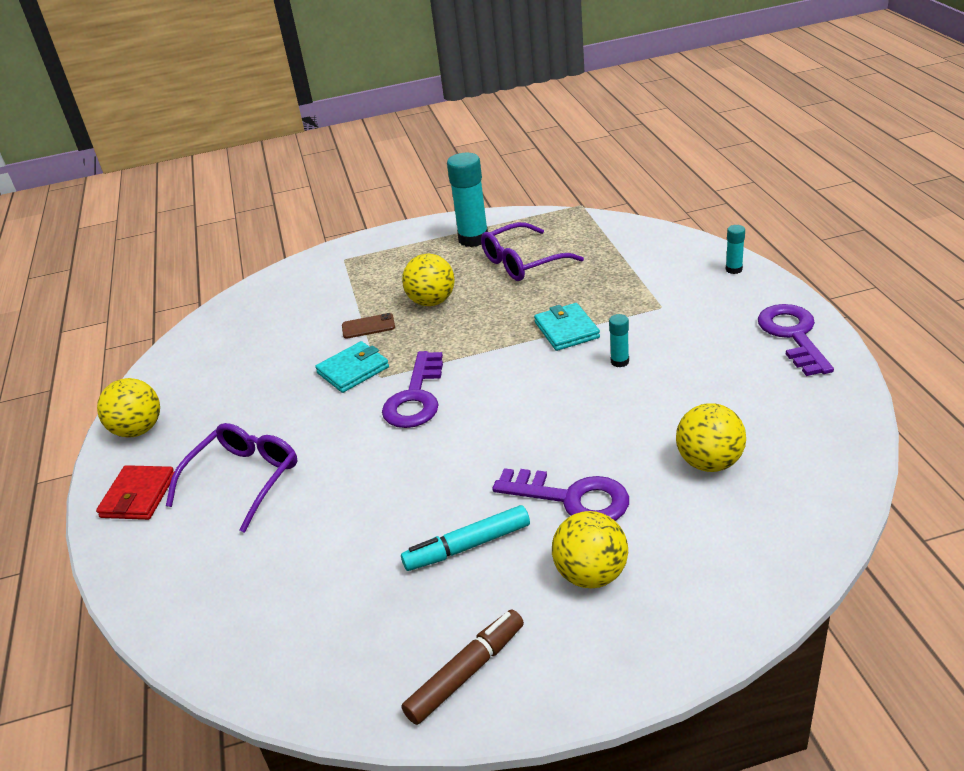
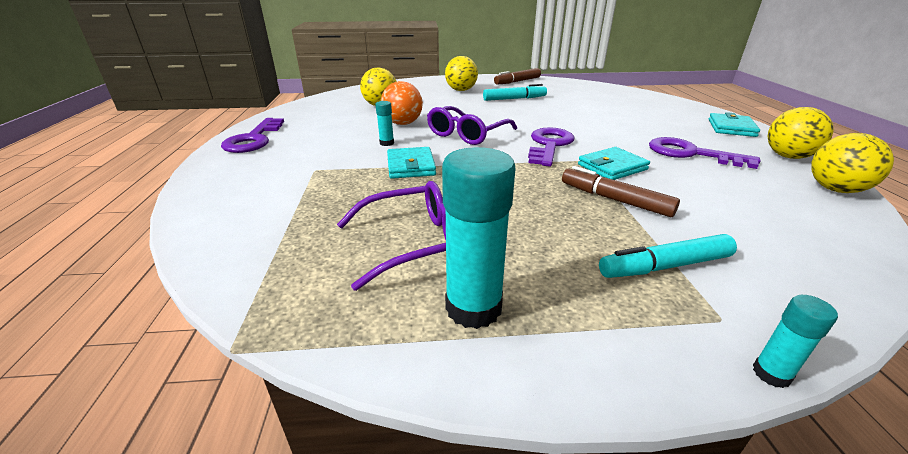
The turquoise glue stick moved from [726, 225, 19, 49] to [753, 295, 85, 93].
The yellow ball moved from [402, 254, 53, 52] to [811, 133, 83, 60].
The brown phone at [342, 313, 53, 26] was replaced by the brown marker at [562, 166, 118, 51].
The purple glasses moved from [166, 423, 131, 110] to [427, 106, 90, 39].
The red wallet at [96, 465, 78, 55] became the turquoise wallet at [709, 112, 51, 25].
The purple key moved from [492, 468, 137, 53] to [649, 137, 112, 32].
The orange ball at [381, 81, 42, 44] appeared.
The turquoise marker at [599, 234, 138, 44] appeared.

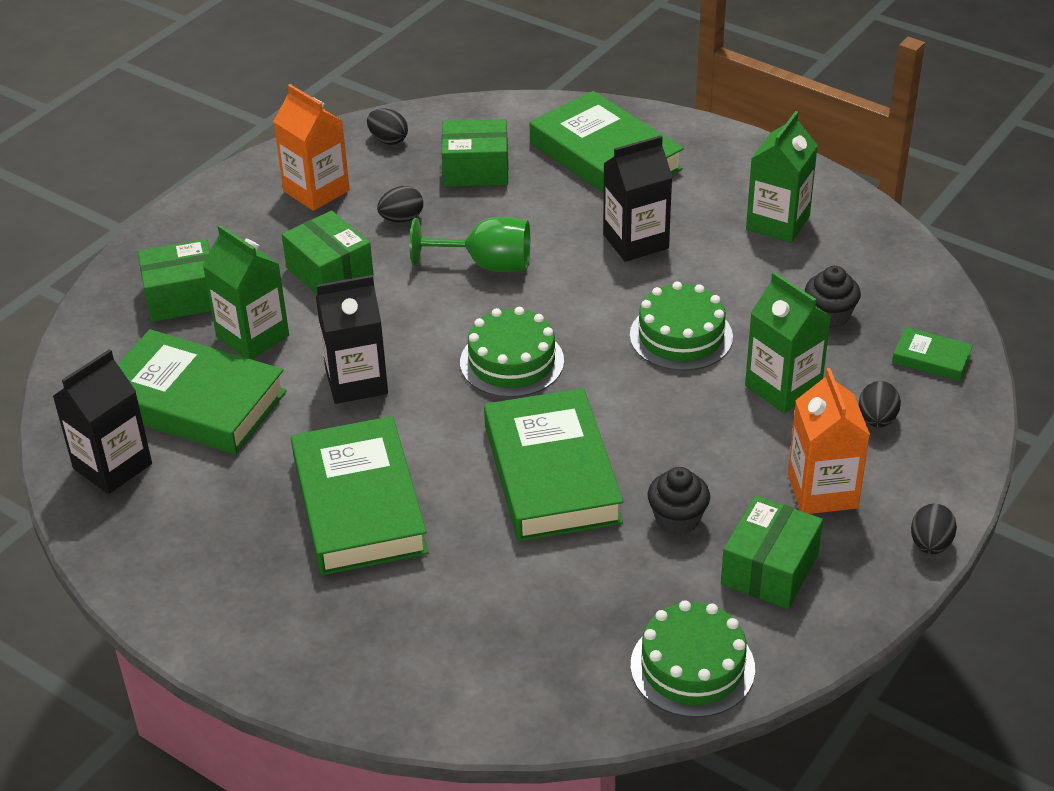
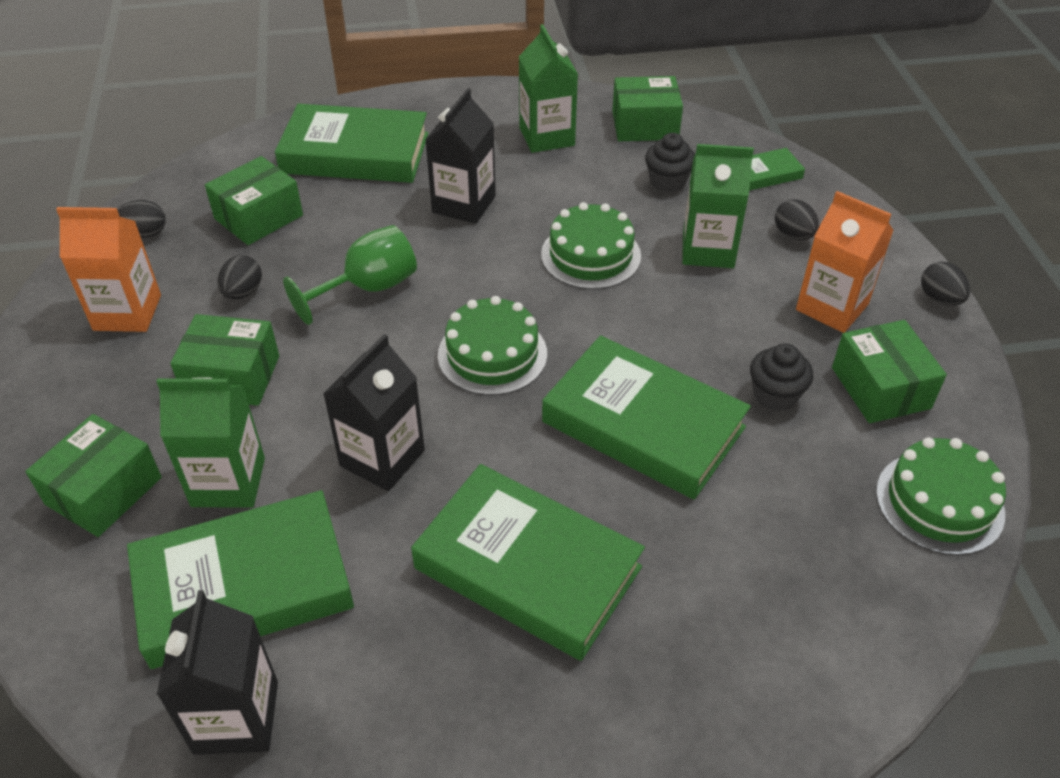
The green box at [612, 76, 71, 65] appeared.

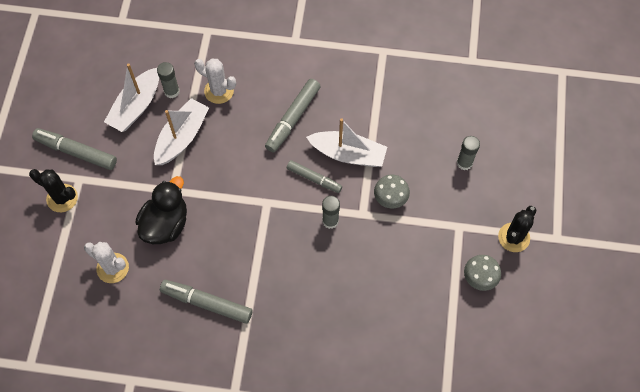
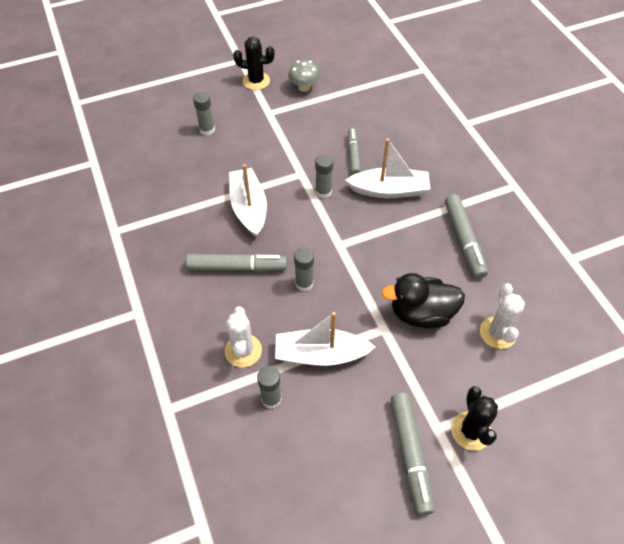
The white boat moved from [104, 63, 55, 69] to [345, 139, 85, 59].
The grey marker moved from [287, 160, 55, 33] to [348, 128, 13, 47].
The grey mushroom at [374, 174, 36, 35] disappeared.
The grey glue stick at [294, 247, 20, 45] appeared.

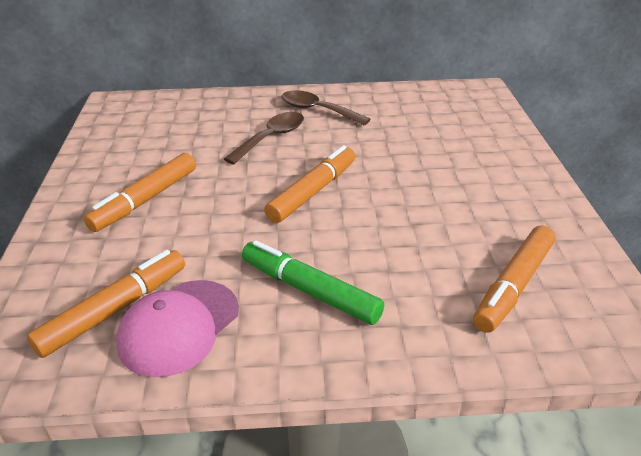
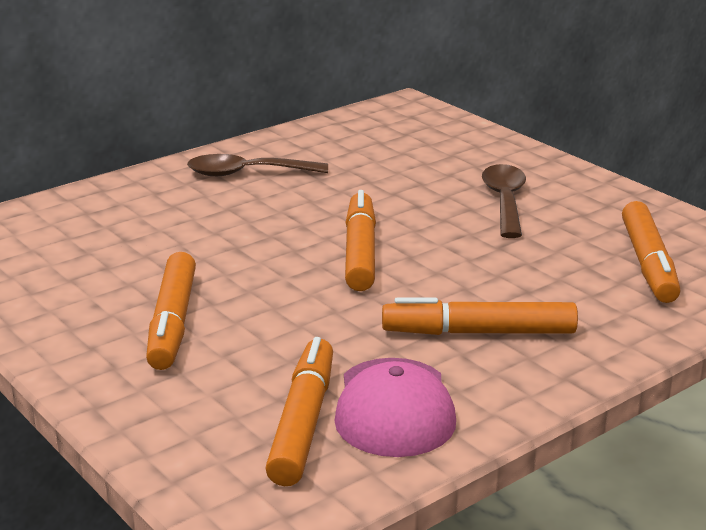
The brown spoon moved from [224, 112, 80, 53] to [482, 164, 44, 74].
The green marker at [242, 240, 142, 85] became the orange marker at [382, 297, 196, 38].

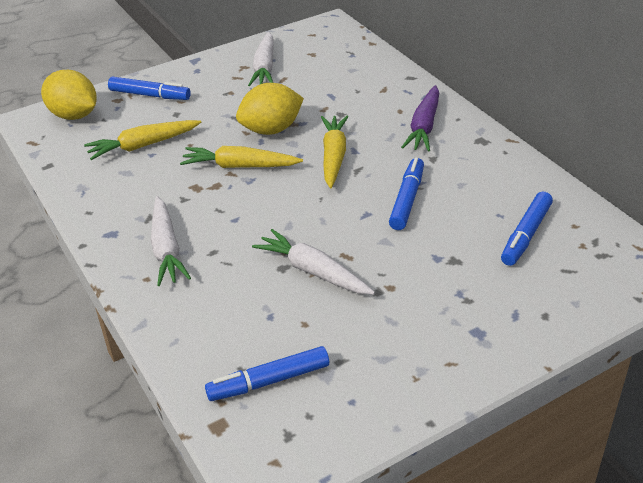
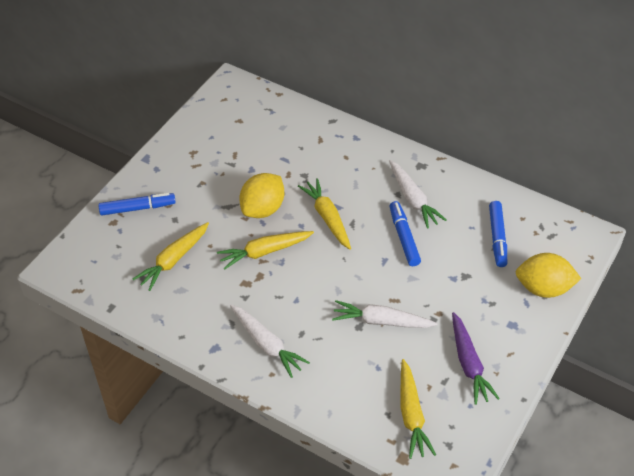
The white carrot moved from [248, 32, 26, 54] to [389, 160, 58, 69].
The yellow lemon moved from [41, 70, 56, 50] to [516, 253, 65, 45].
The purple carrot moved from [401, 85, 38, 67] to [452, 312, 48, 93].
The blue marker at [205, 346, 124, 55] was replaced by the yellow carrot at [401, 359, 35, 100].

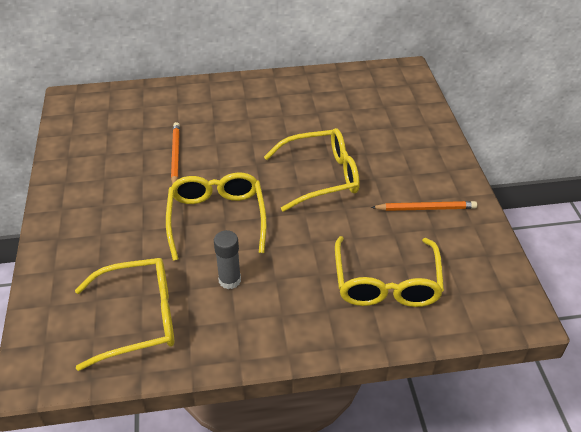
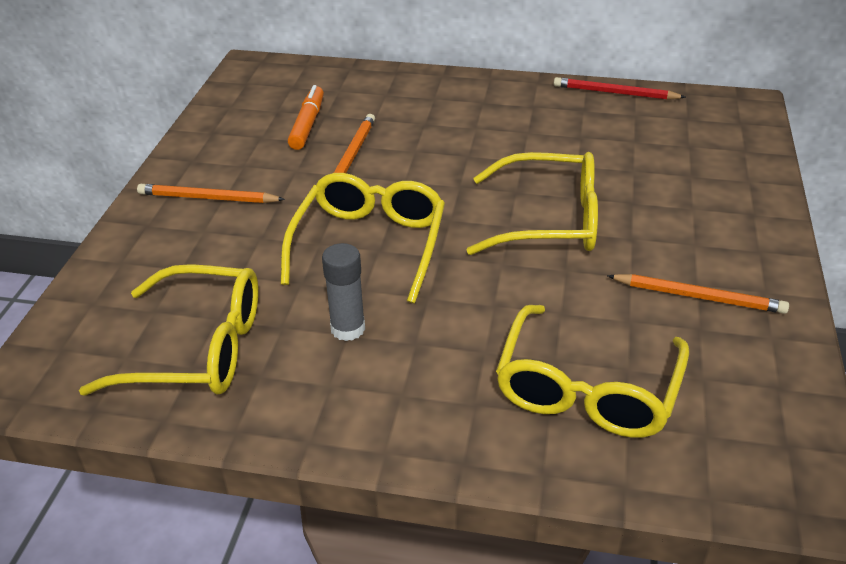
The red pencil at [554, 77, 132, 23] appeared.
The orange marker at [288, 85, 36, 65] appeared.
The orange pencil at [137, 184, 148, 19] appeared.

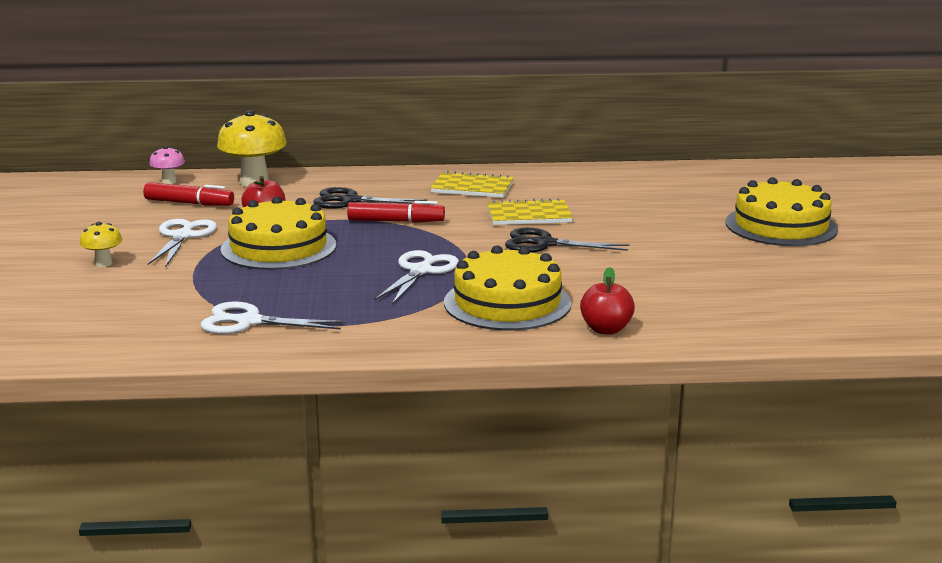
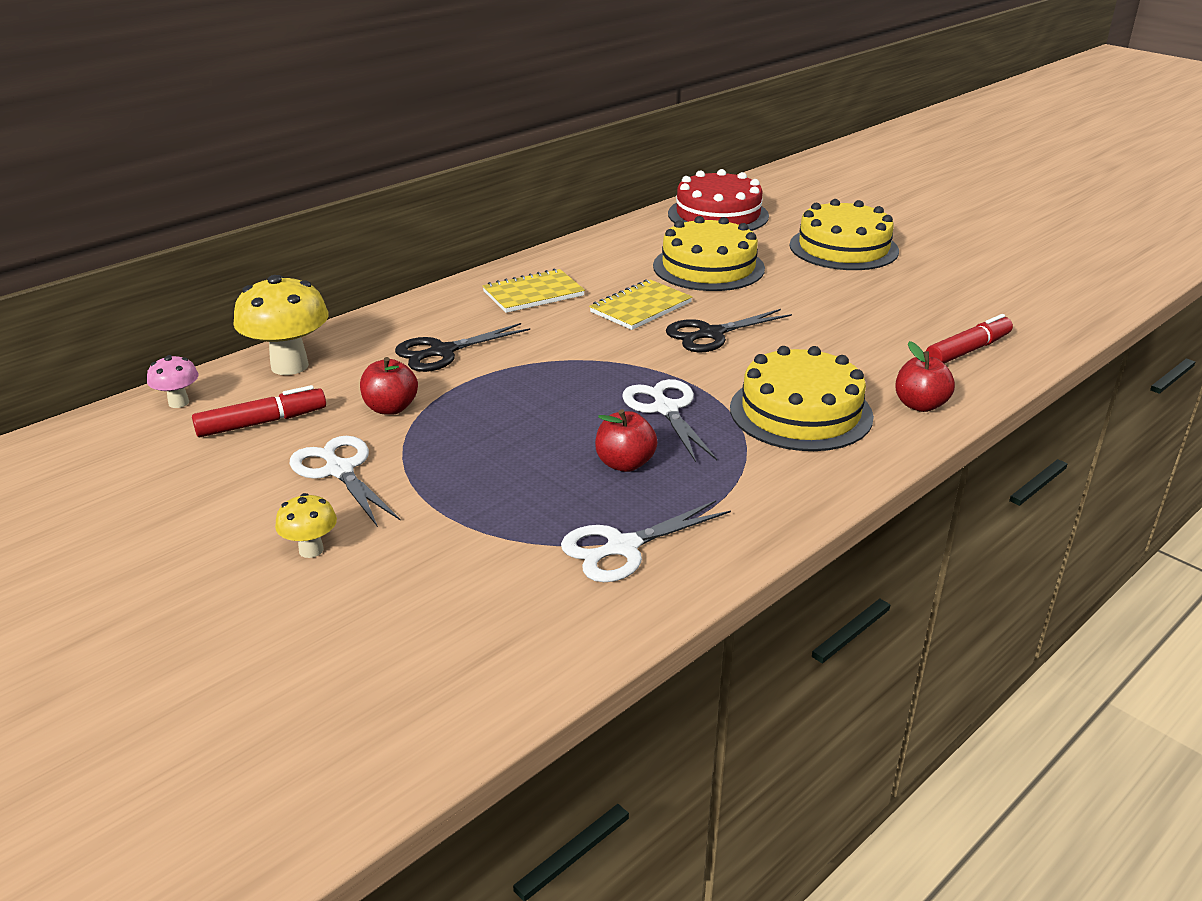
The yellow cake moved from [220, 196, 116, 74] to [653, 216, 112, 75].
The red marker moved from [347, 201, 98, 22] to [926, 314, 87, 49].
The red cake at [668, 169, 101, 62] appeared.
The red apple at [595, 409, 62, 63] appeared.

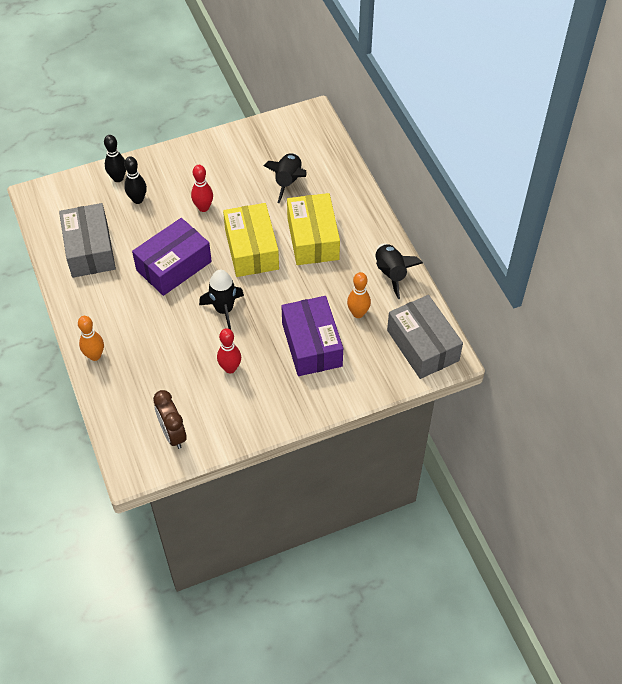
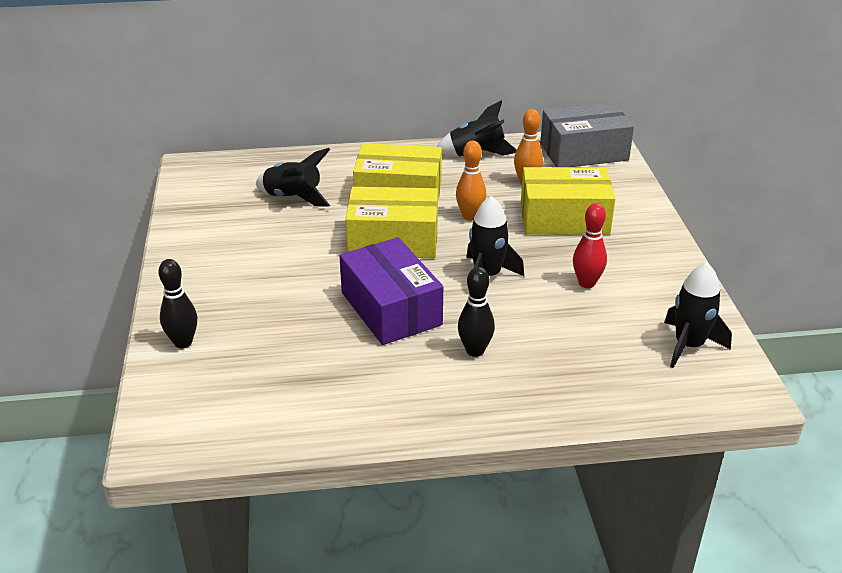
The black bowling pin moved from [124, 156, 23, 48] to [458, 267, 37, 90].
The red bowling pin at [191, 165, 22, 47] disappeared.
The grey box at [59, 203, 57, 75] disappeared.
The purple box at [281, 296, 62, 80] became the yellow box at [521, 167, 95, 68].
The orange bowling pin moved from [78, 316, 26, 45] to [456, 141, 30, 80].
The brown clock at [153, 390, 34, 59] was replaced by the black rocket at [664, 262, 68, 106].

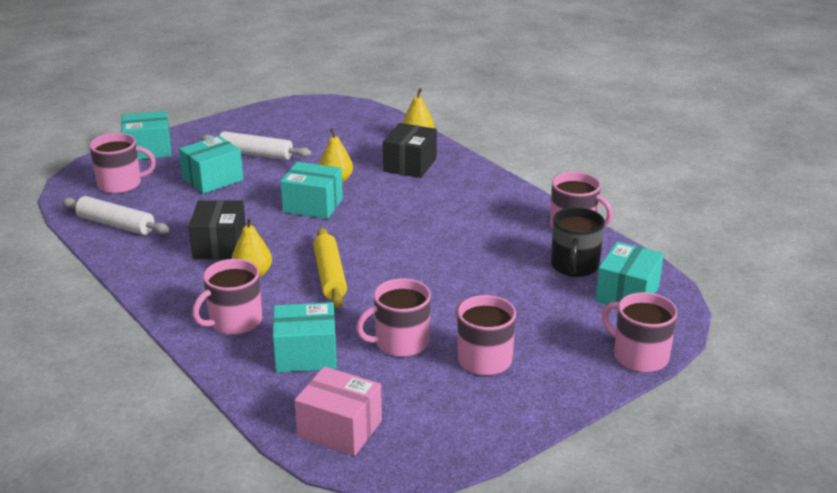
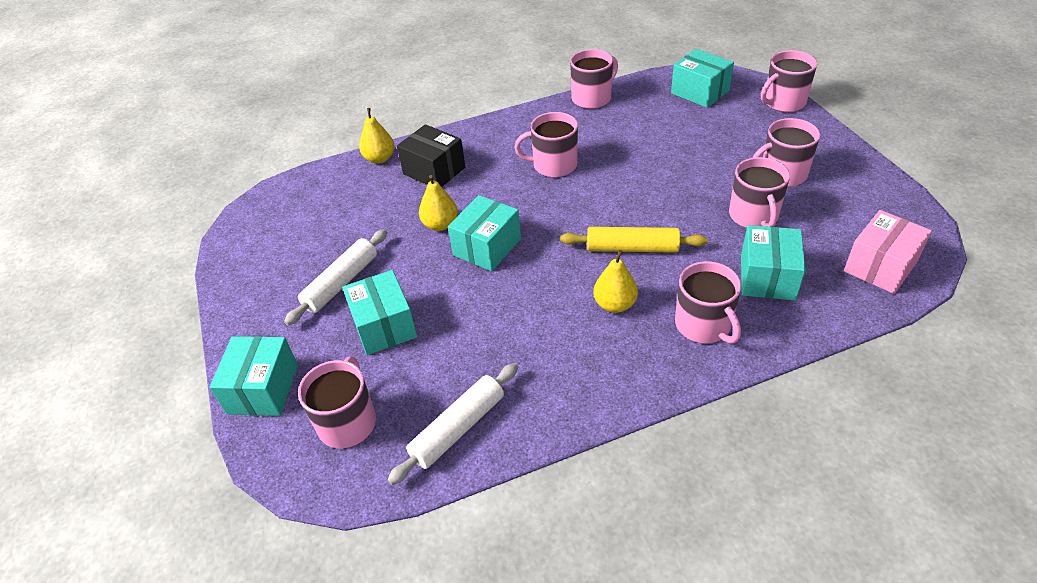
The black box at [189, 200, 57, 60] disappeared.
The black mug at [551, 207, 54, 70] disappeared.
The pink mug at [515, 112, 63, 65] appeared.

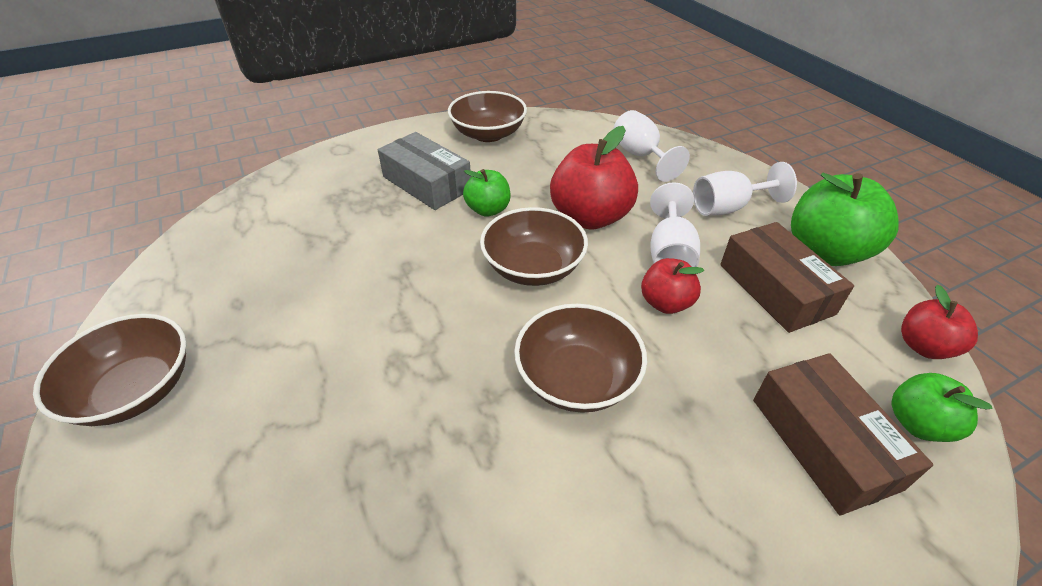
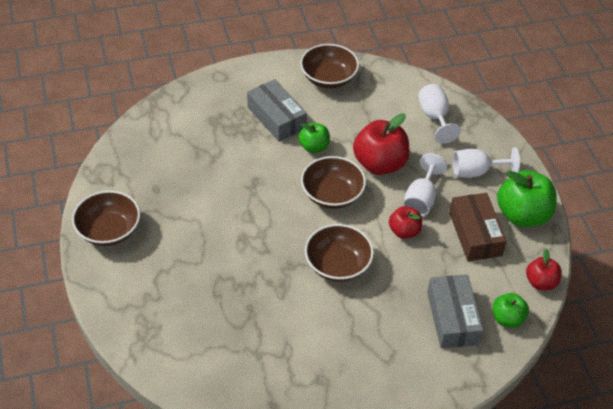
The brown box at [753, 353, 180, 162] became the grey box at [427, 275, 56, 73].

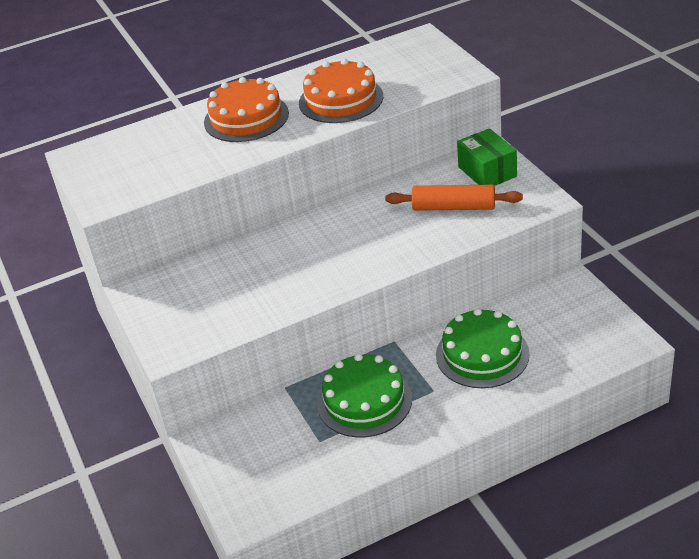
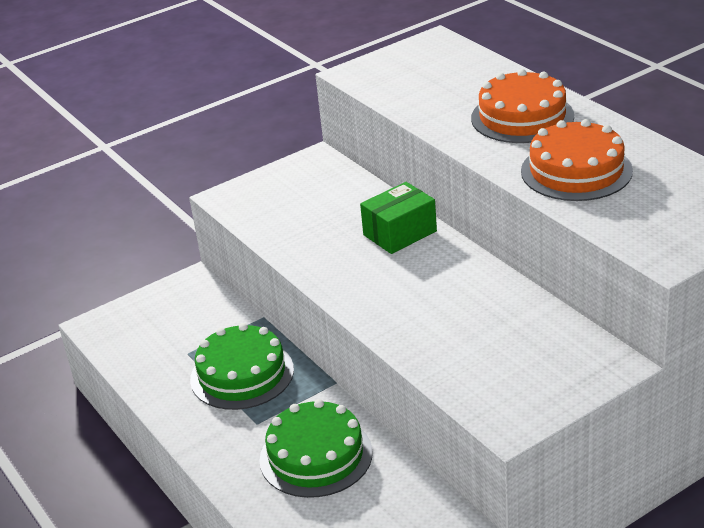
The green box moved from [457, 128, 60, 58] to [360, 182, 77, 72].
The orange rolling pin at [385, 185, 138, 25] disappeared.

